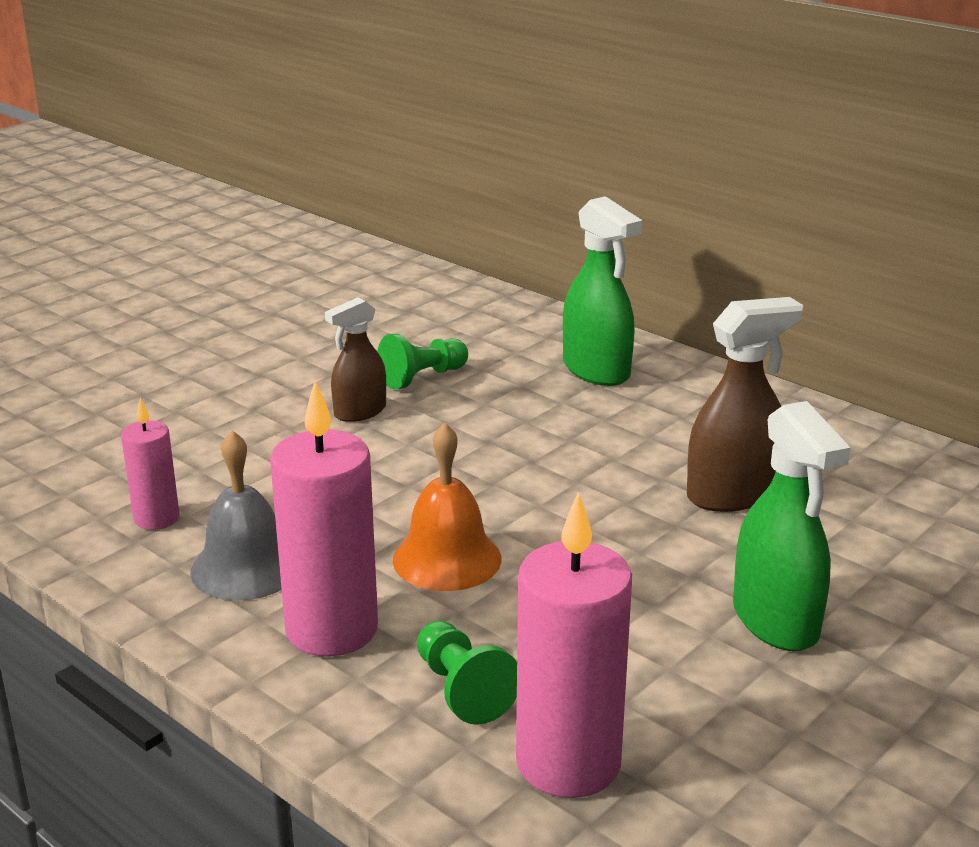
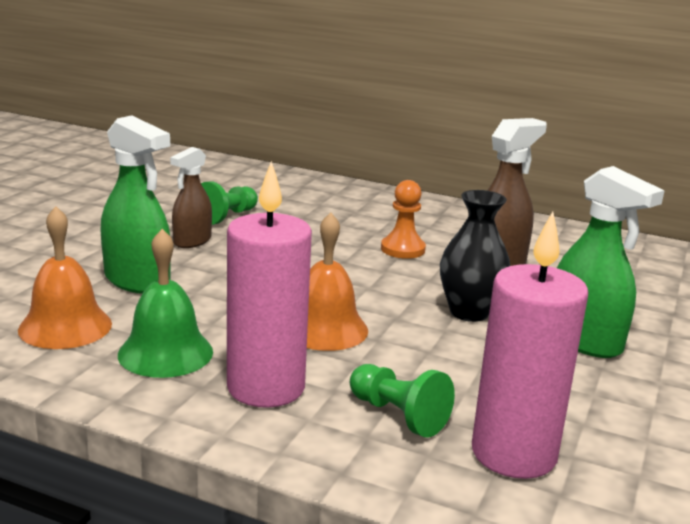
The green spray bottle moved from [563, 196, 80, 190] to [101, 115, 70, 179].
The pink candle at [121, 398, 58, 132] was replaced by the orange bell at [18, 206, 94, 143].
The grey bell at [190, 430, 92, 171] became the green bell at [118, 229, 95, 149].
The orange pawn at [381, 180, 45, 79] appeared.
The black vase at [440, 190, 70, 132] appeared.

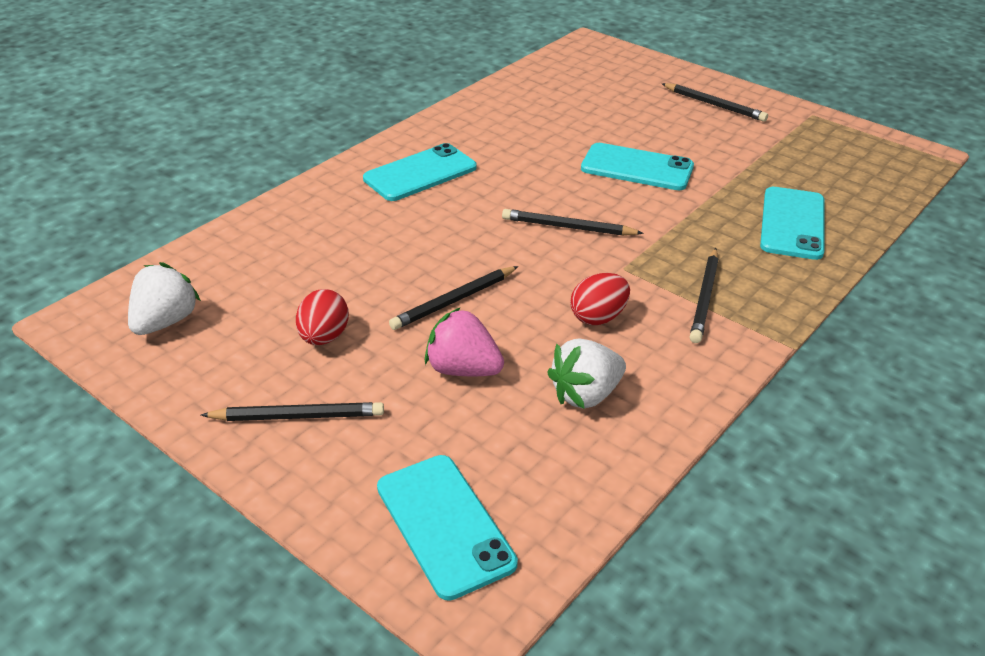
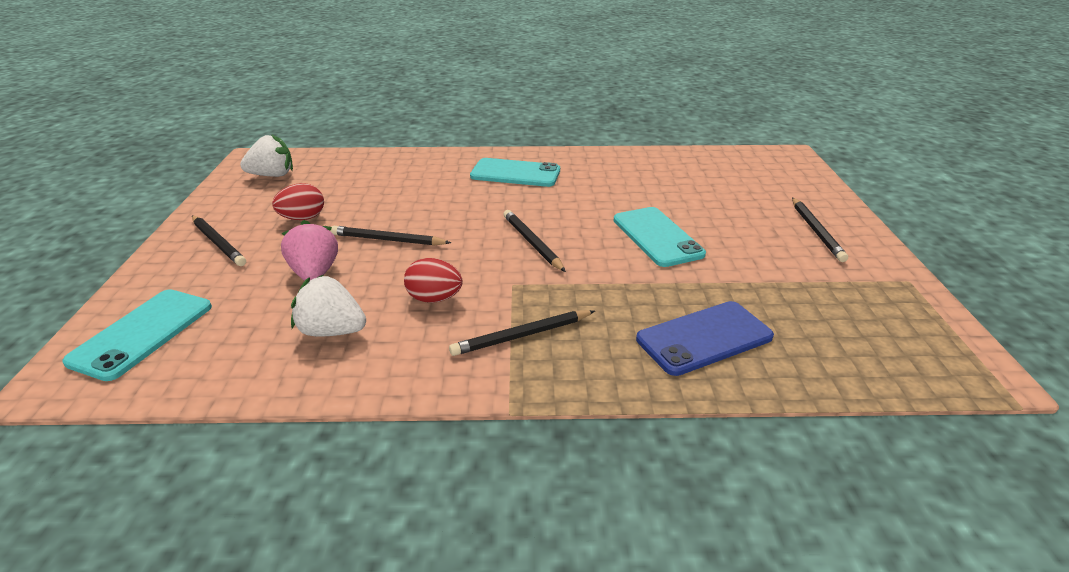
The turquoise phone at [760, 187, 65, 73] became the blue phone at [636, 301, 138, 75].

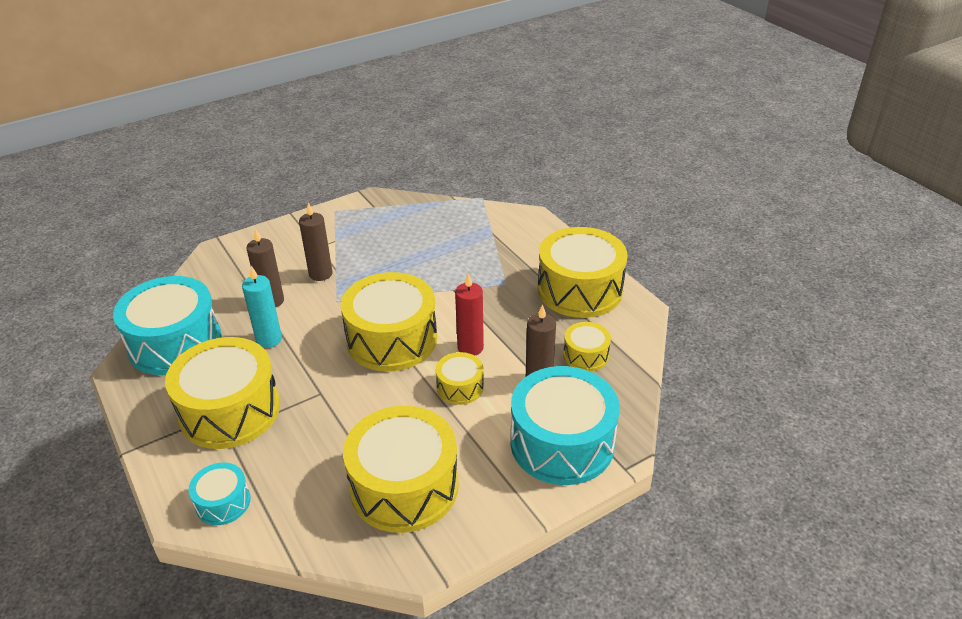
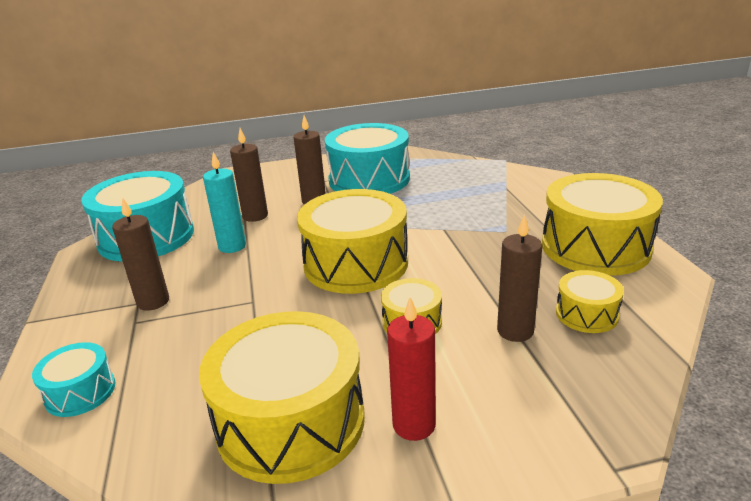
The red candle moved from [455, 273, 29, 83] to [387, 297, 49, 144].
The yellow drum at [165, 337, 115, 112] was replaced by the brown candle at [112, 197, 57, 114].
The turquoise drum moved from [511, 366, 109, 119] to [325, 123, 85, 71].

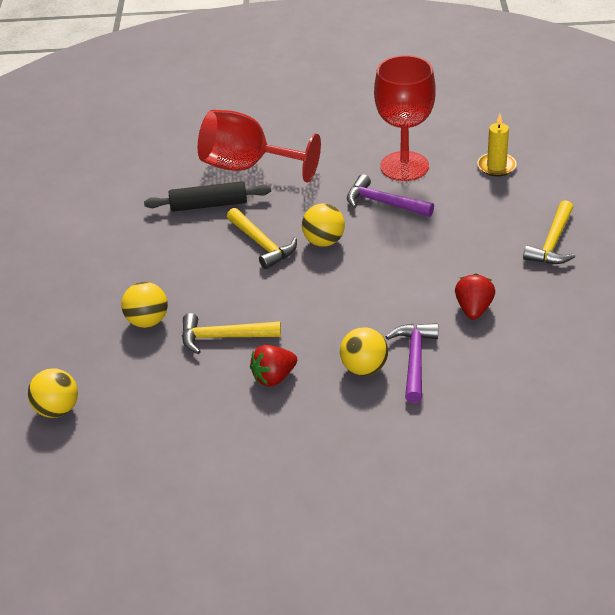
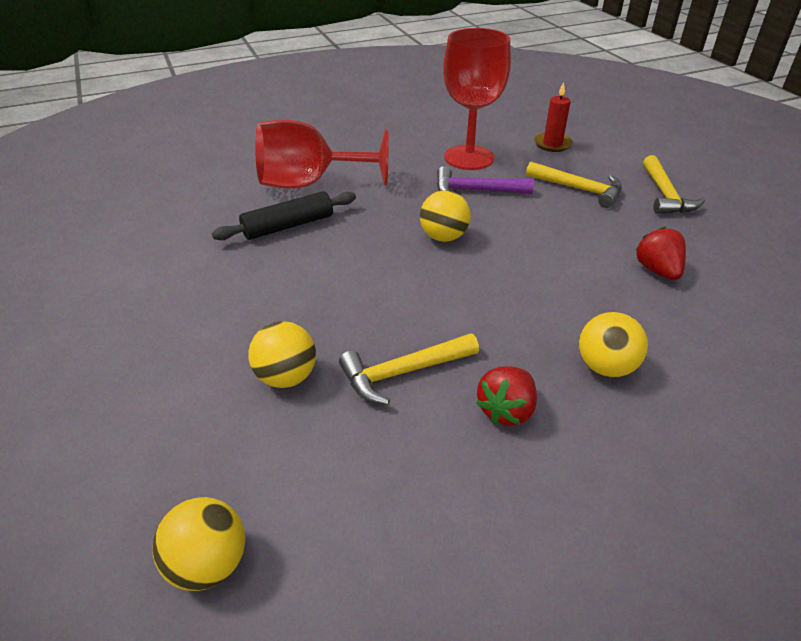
The yellow candle at [477, 114, 39, 62] became the red candle at [534, 82, 39, 70].
The yellow hammer moved from [227, 208, 70, 61] to [526, 162, 96, 46].
The purple hammer at [386, 323, 52, 80] disappeared.

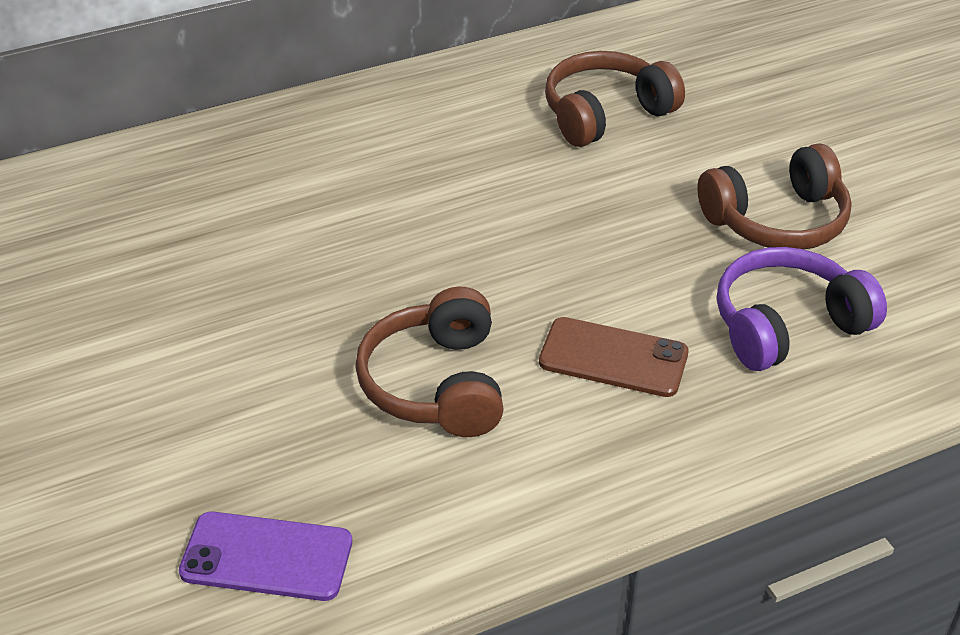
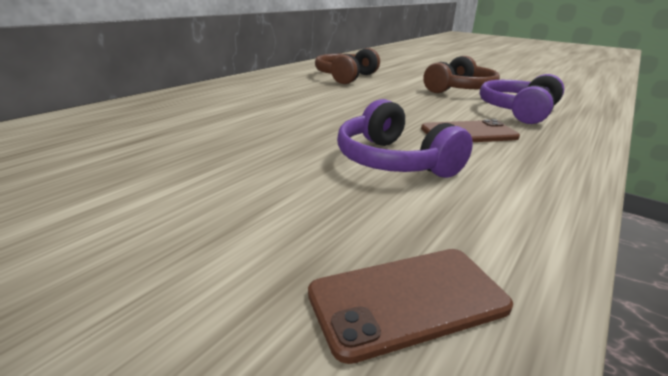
The brown headphones at [355, 287, 149, 150] became the purple headphones at [337, 99, 136, 79].
The purple phone at [179, 512, 173, 89] became the brown phone at [308, 249, 205, 115].

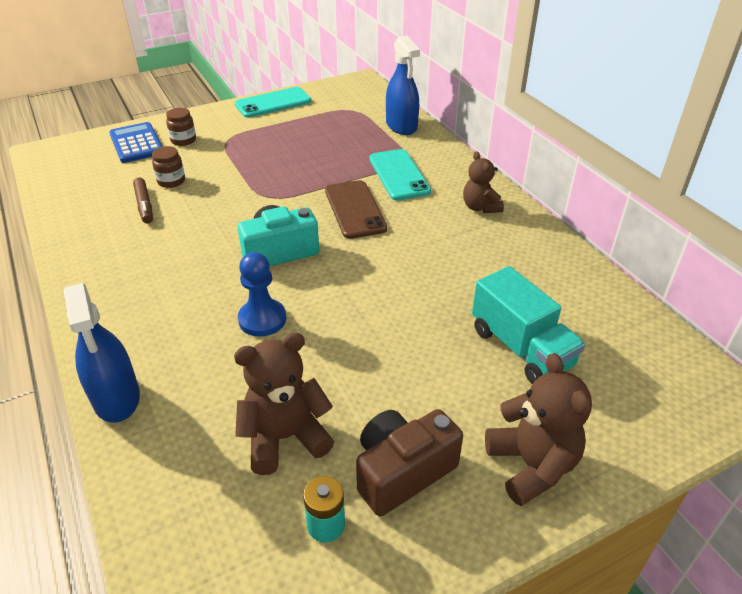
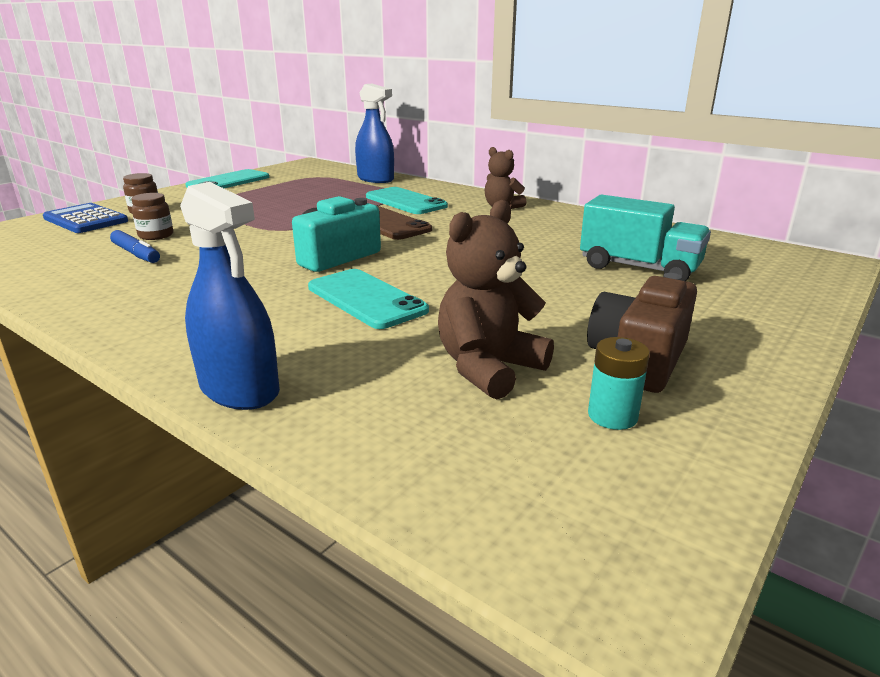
The brown marker at [133, 178, 20, 46] became the blue marker at [110, 230, 50, 33].
The blue pawn at [238, 252, 48, 85] was replaced by the turquoise phone at [308, 269, 121, 60].
The brown teddy bear at [485, 353, 107, 153] disappeared.

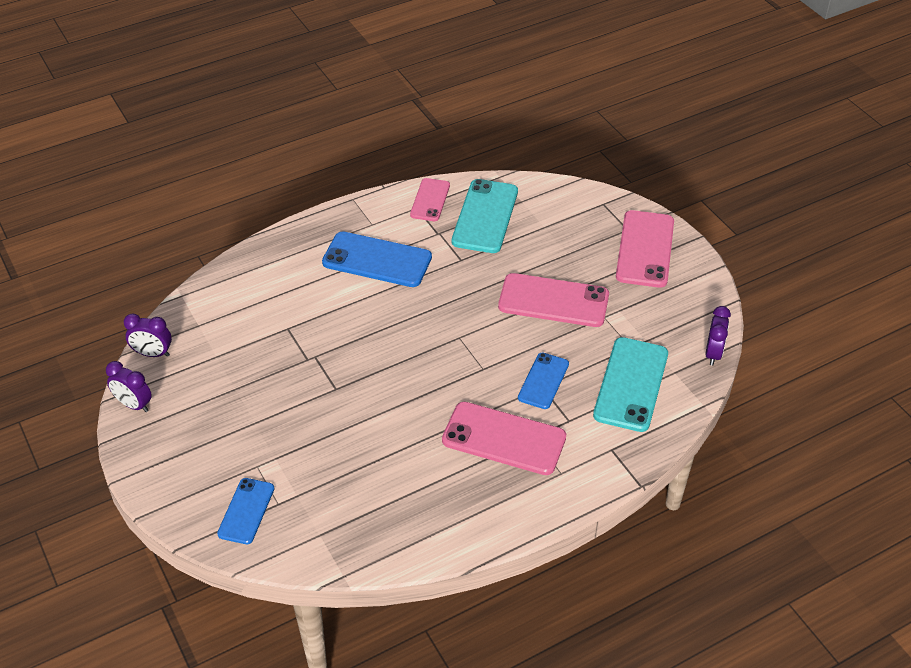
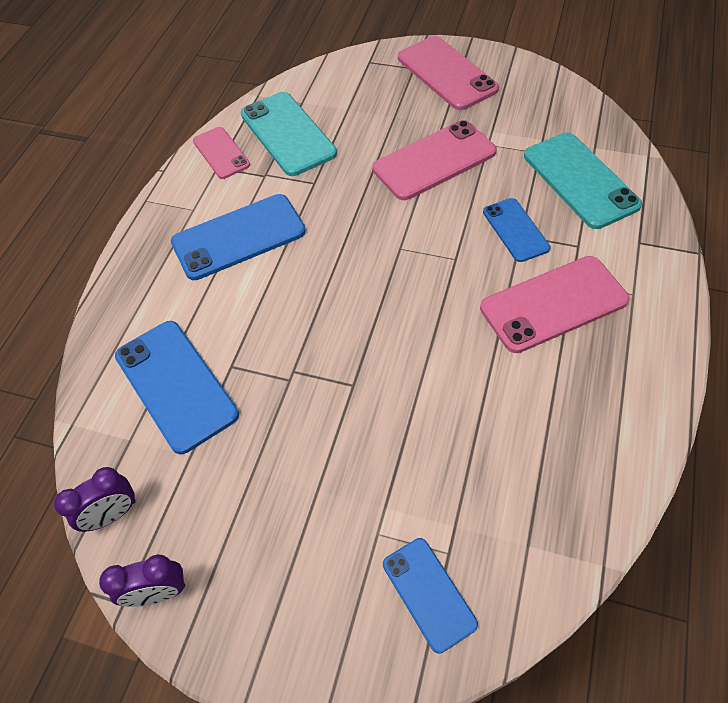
The purple clock at [705, 306, 26, 60] disappeared.
The blue phone at [115, 321, 124, 133] appeared.

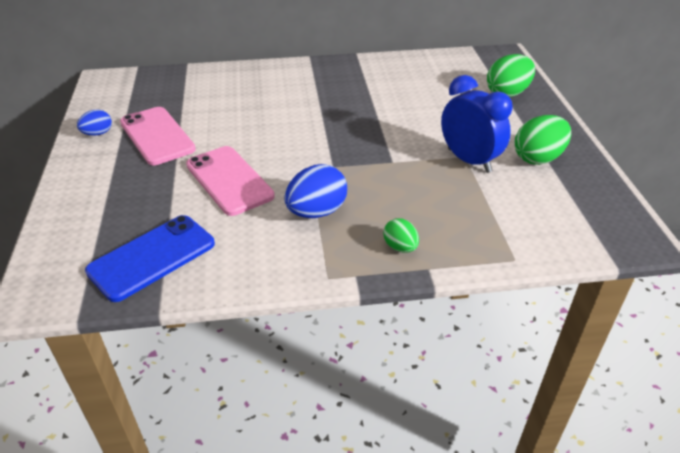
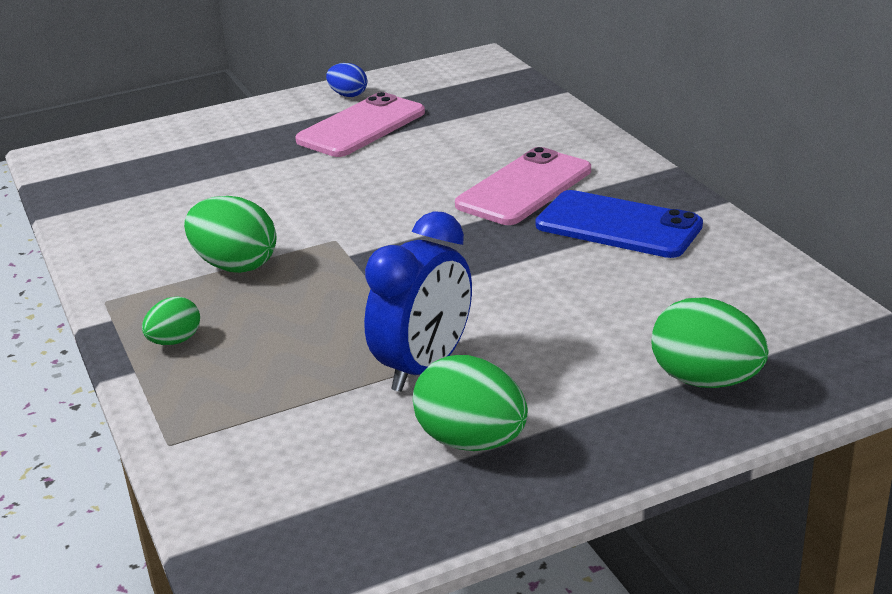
The pink phone moved from [186, 146, 89, 70] to [455, 147, 136, 78].
The blue egg at [284, 164, 63, 54] became the green egg at [184, 196, 93, 77].
The blue phone moved from [85, 215, 130, 87] to [535, 190, 168, 68].

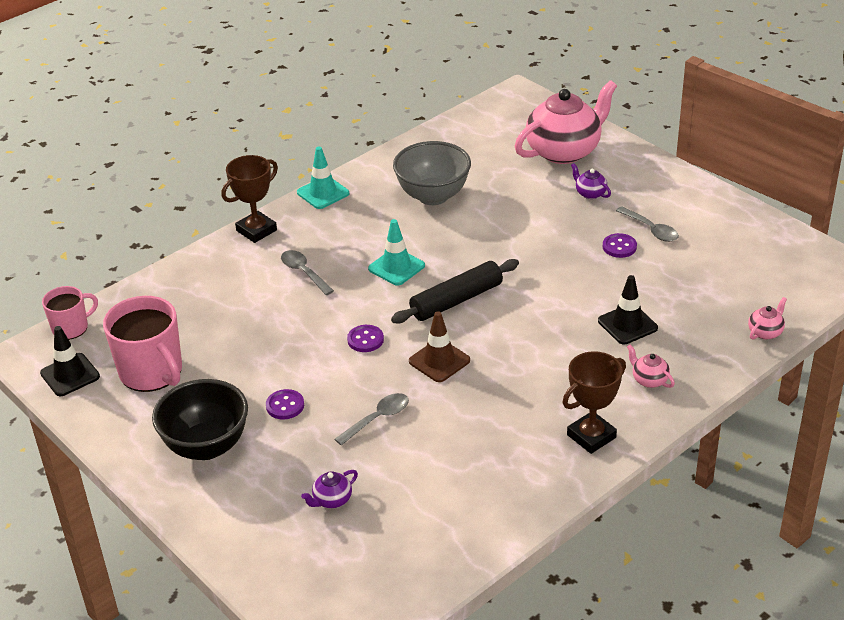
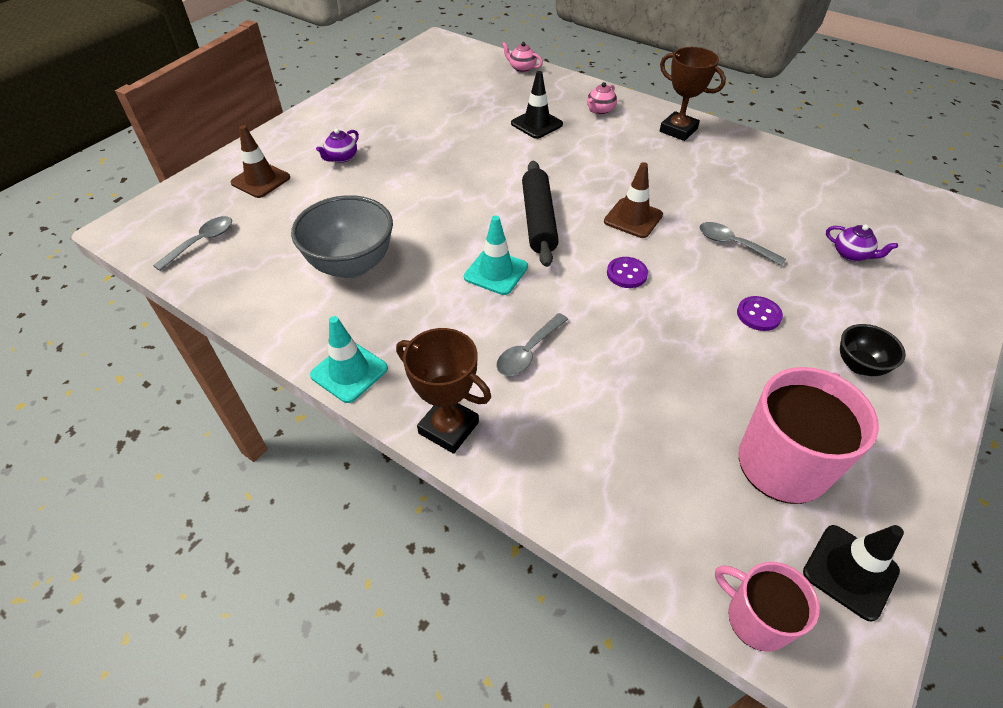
The pink teapot at [515, 80, 102, 84] was replaced by the brown traffic cone at [231, 125, 59, 73].
The grey spoon moved from [616, 207, 63, 35] to [153, 216, 79, 55].
The purple button at [603, 233, 34, 25] disappeared.
The black rolling pin at [391, 259, 128, 64] turned 45 degrees clockwise.
The black bowl at [152, 379, 96, 81] changed to 0.53 times the size.

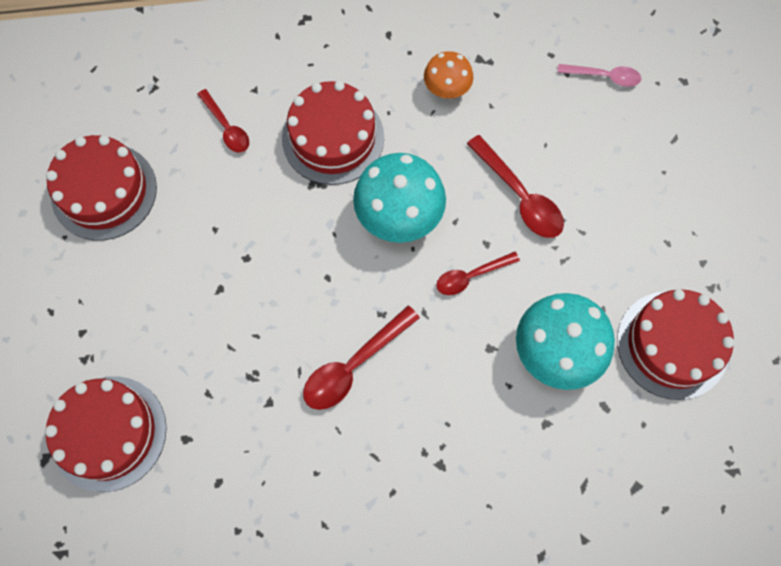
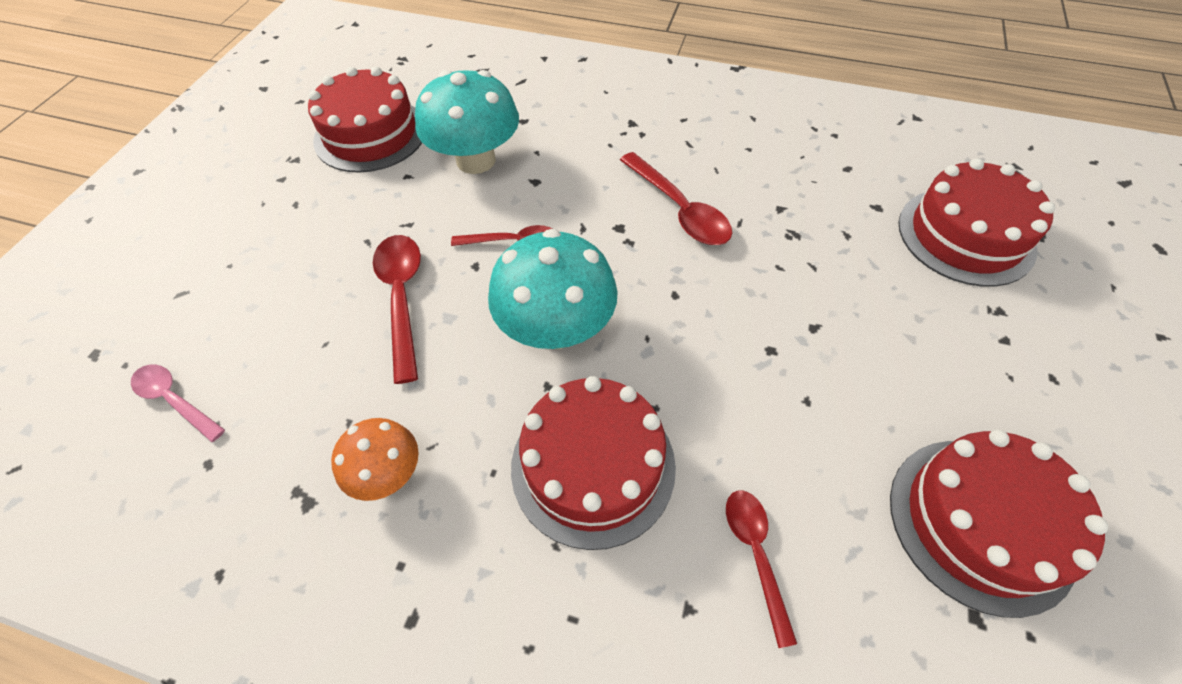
The red spoon at [303, 306, 117, 104] turned 75 degrees clockwise.

